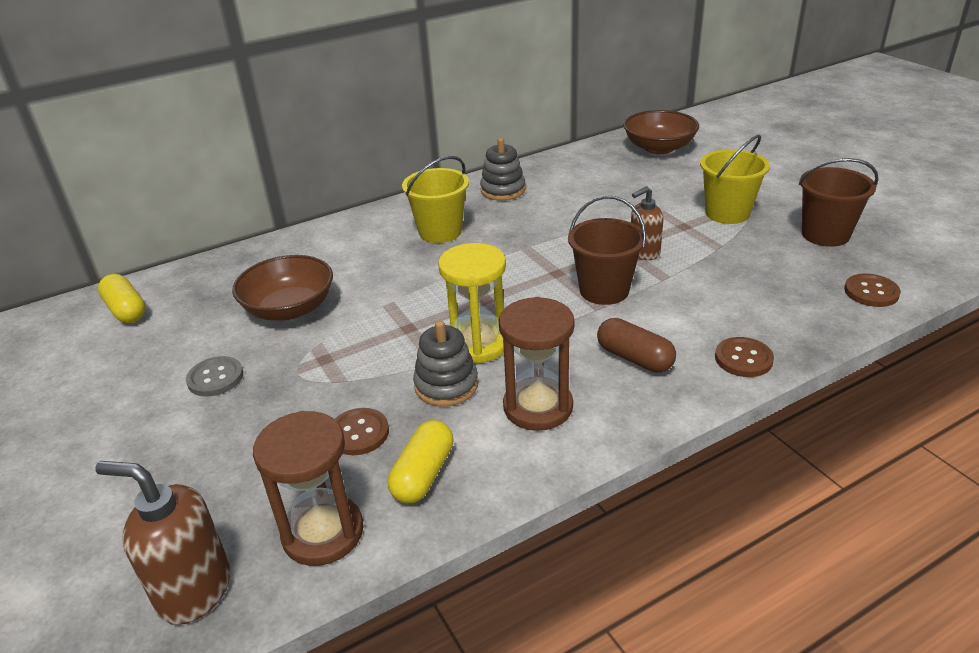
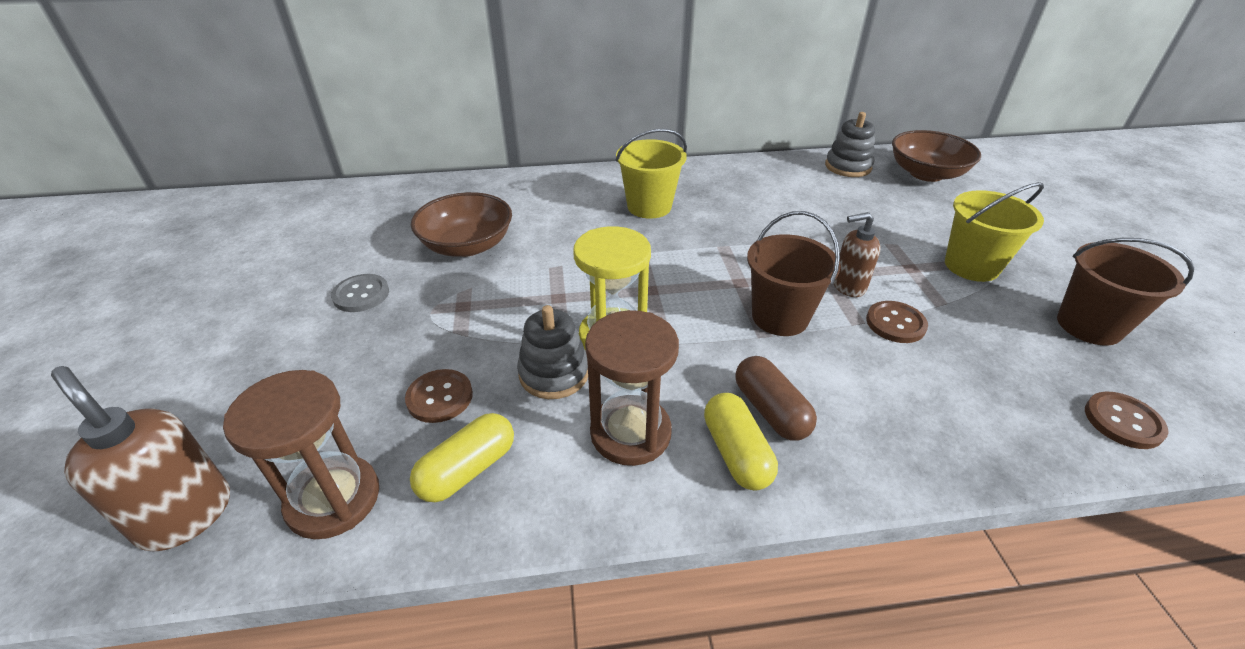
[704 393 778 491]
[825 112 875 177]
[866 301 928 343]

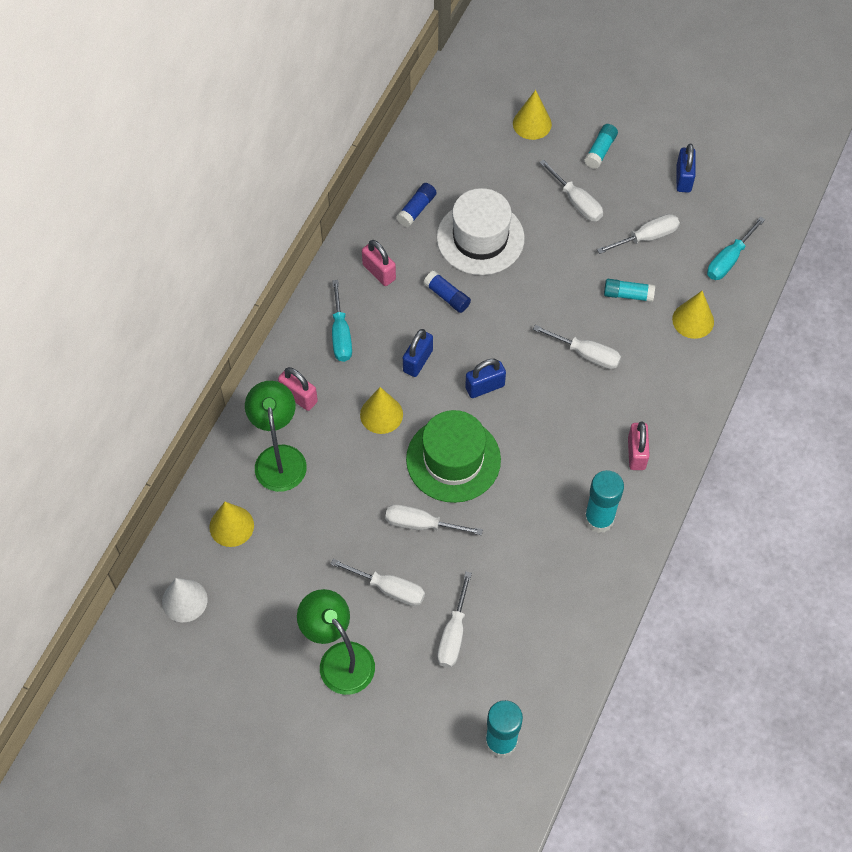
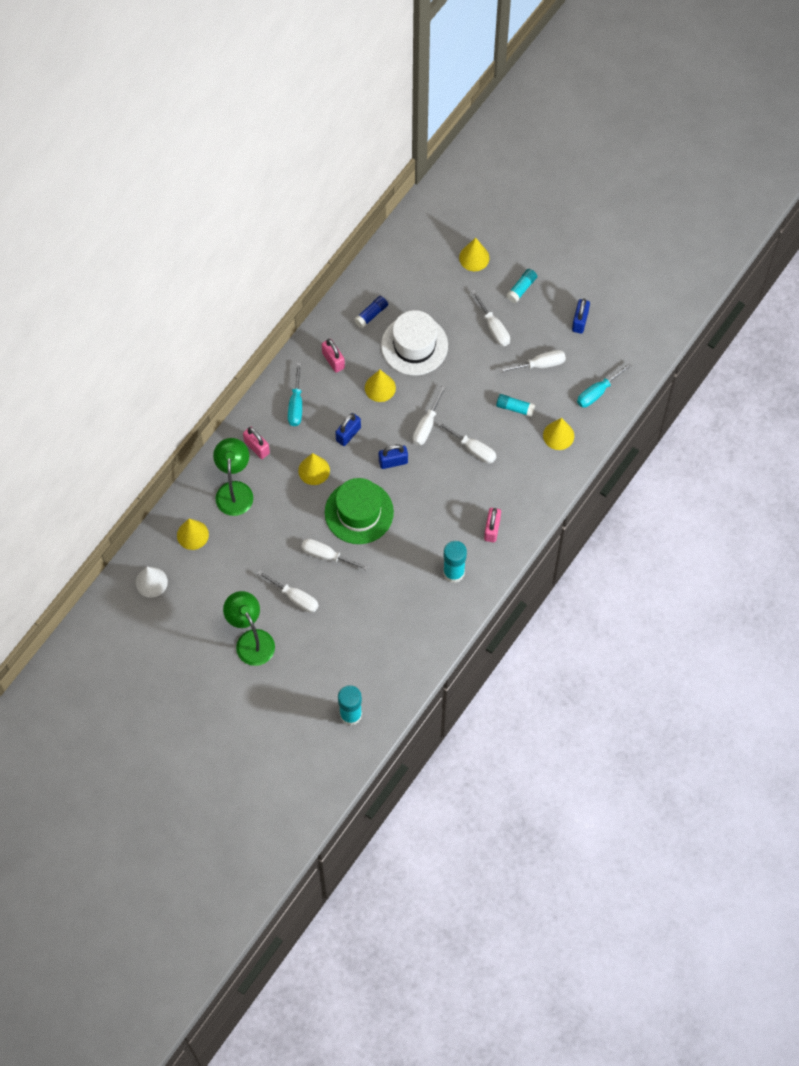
[413 386 446 446]
[365 370 396 402]

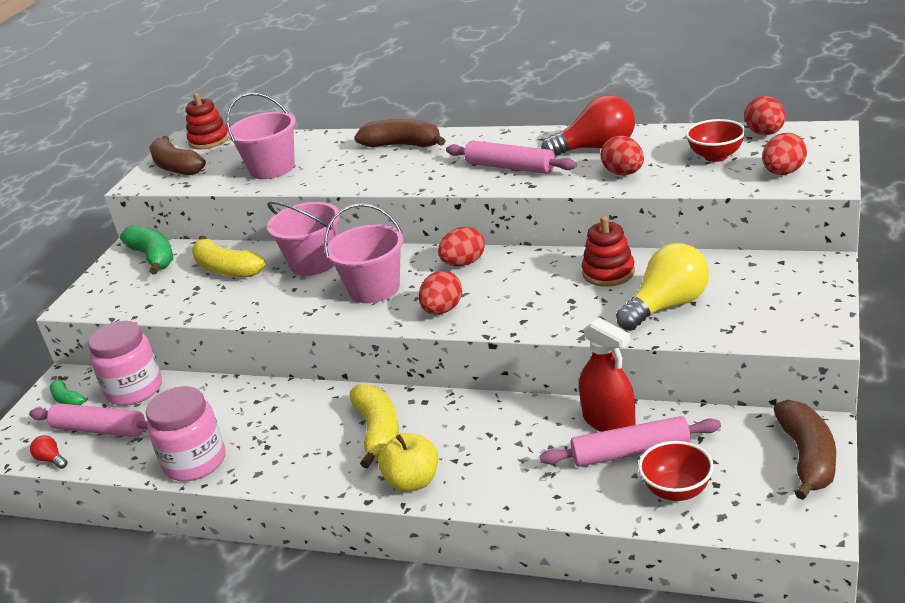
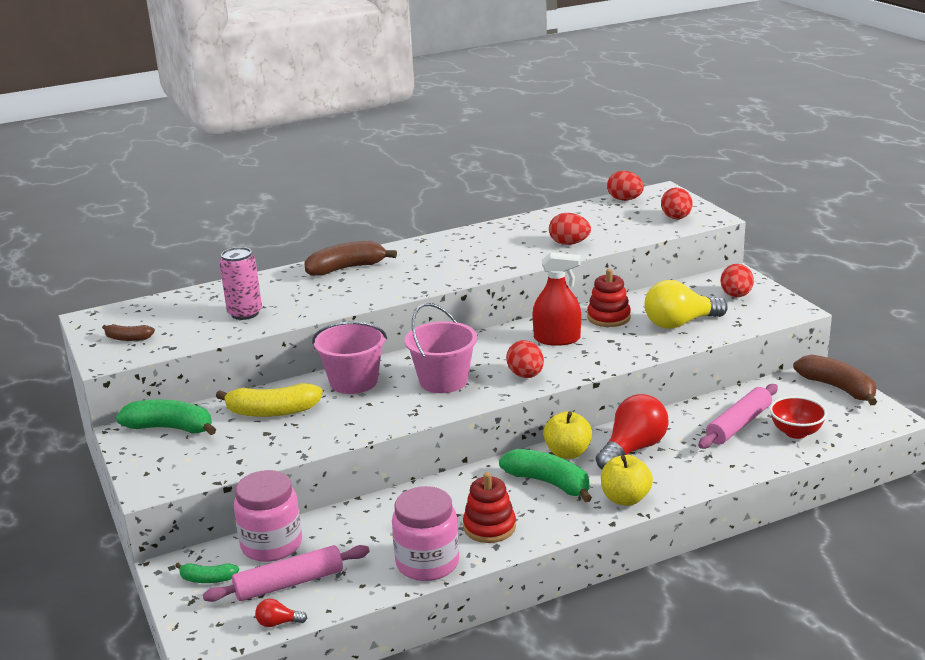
[446 141 577 174] (first image)
[686 119 746 162] (first image)
[543 411 592 459]
[463 472 516 543]
[721 264 754 297]
[596 394 668 469]
[532 252 581 346]
[219 247 262 320]
[499 449 592 502]
[645 280 728 329]
[102 324 155 341]

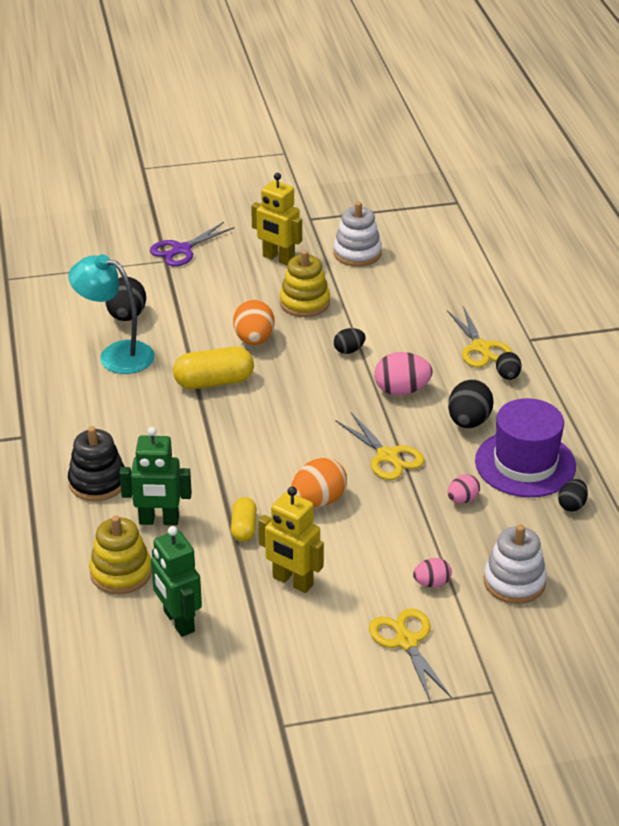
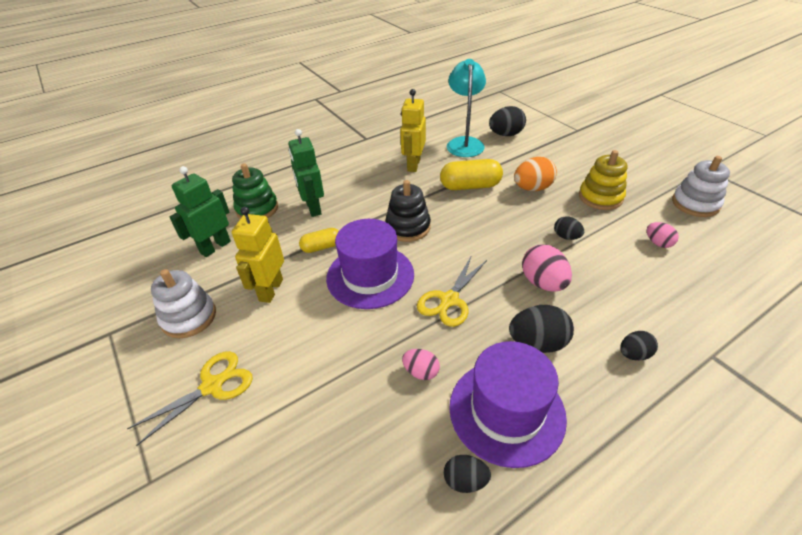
[150 222 235 266] (first image)
[447 306 513 367] (first image)
[385 180 431 242]
[400 89 426 172]
[647 222 679 248]
[151 269 216 338]
[326 219 414 309]
[232 163 278 219]
[440 159 503 190]

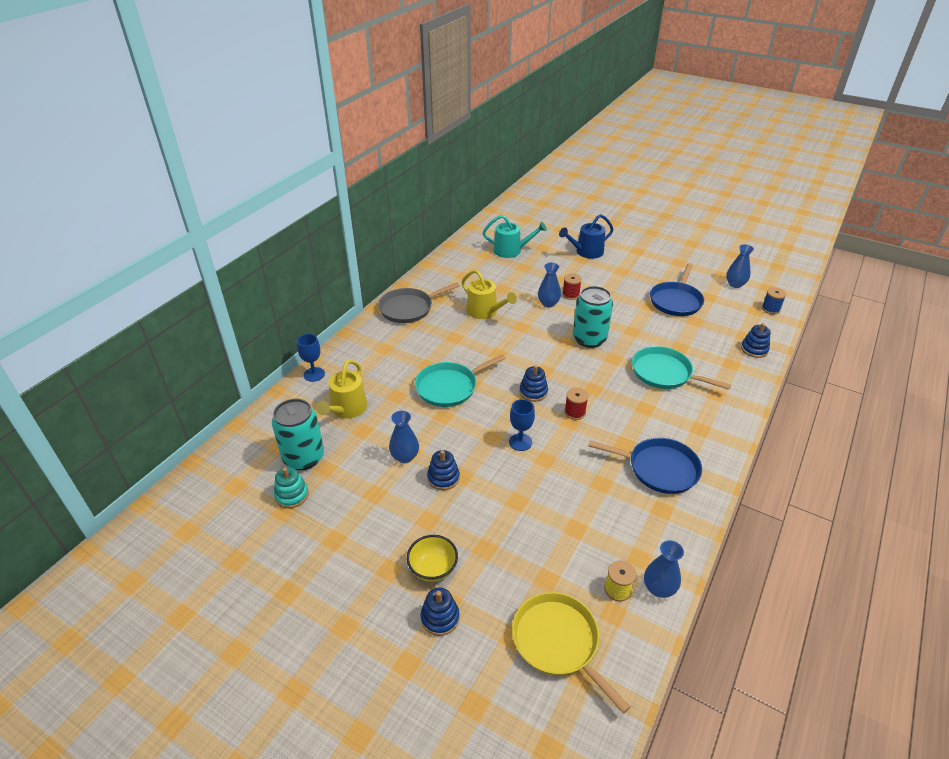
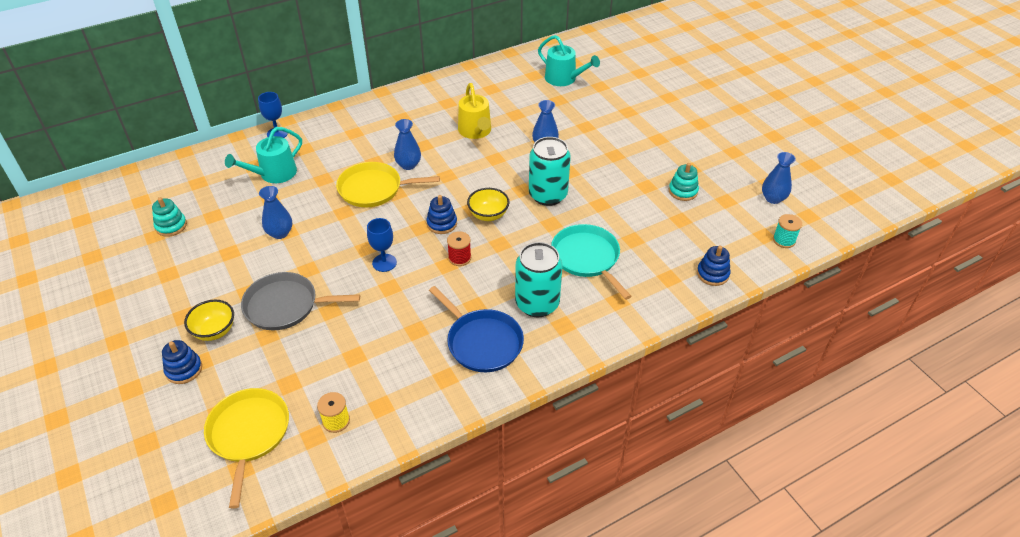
[427 450 460 490] (first image)
[559 214 614 259] (first image)
[562 273 582 300] (first image)
[467 188 509 221]
[515 242 562 318]
[241 272 360 330]
[394 119 421 170]
[669 163 699 201]
[225 127 302 183]
[336 162 440 207]
[773 214 802 248]

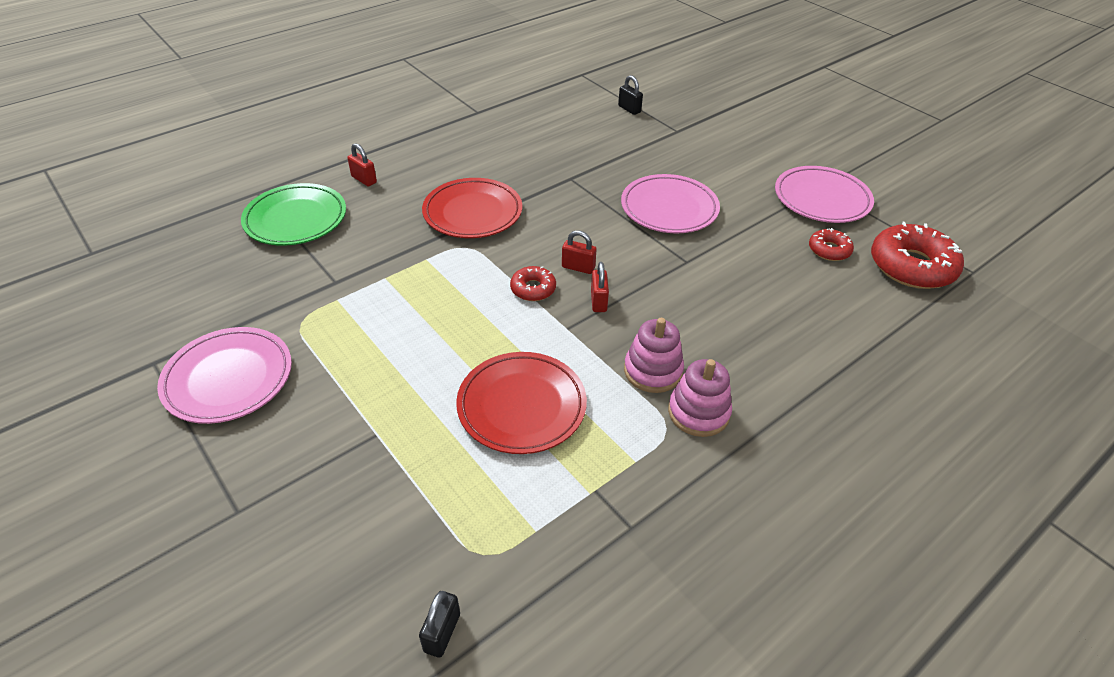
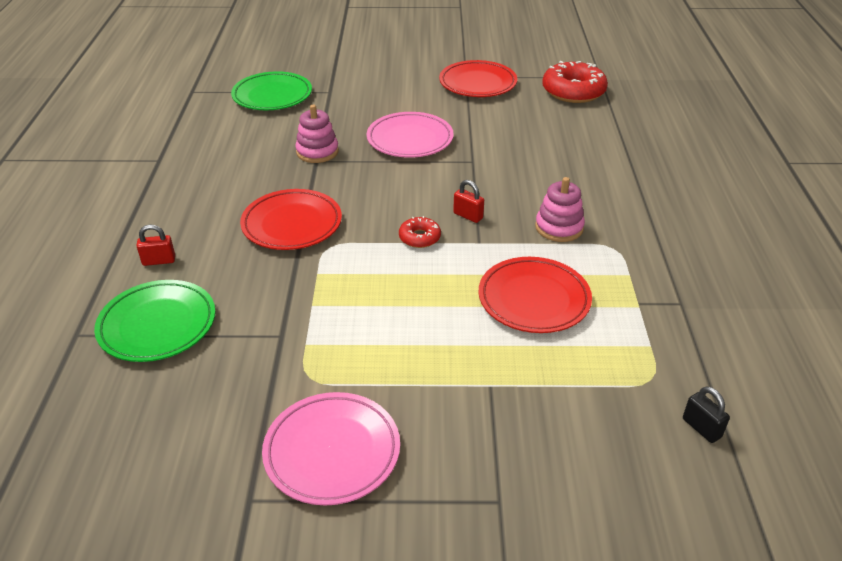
[562 230 597 274] (first image)
[809 228 854 261] (first image)
[295 105 339 163]
[231 71 312 110]
[439 60 517 97]

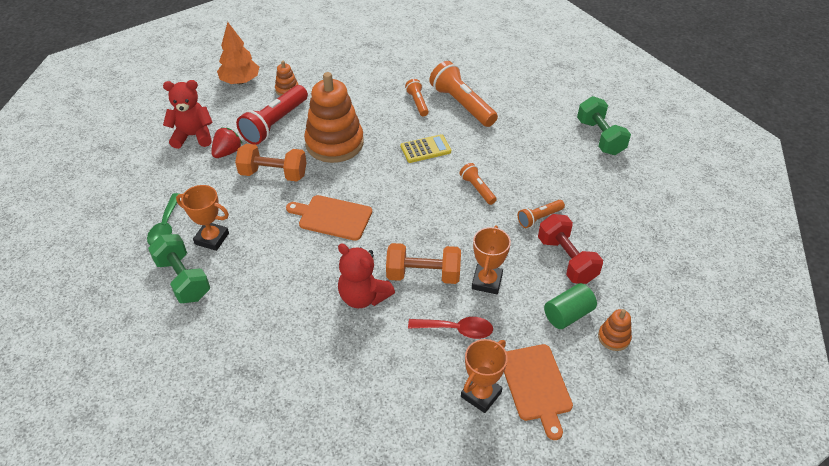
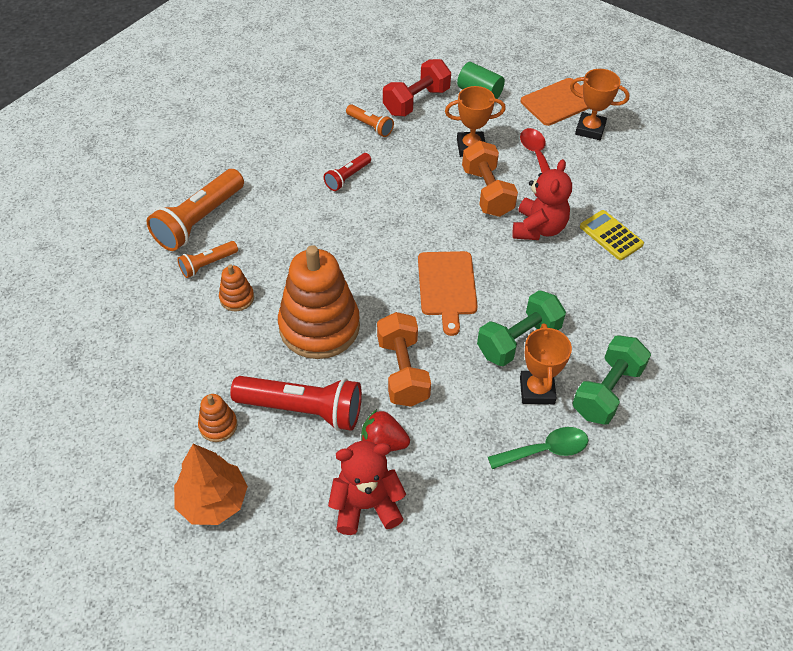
[580 210 644 260]
[477 290 566 366]
[219 264 254 311]
[324 153 371 191]
[328 441 406 535]

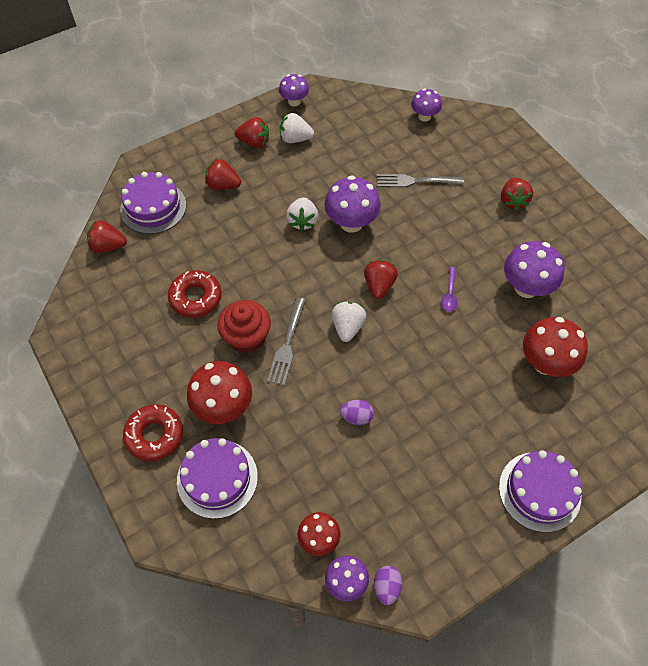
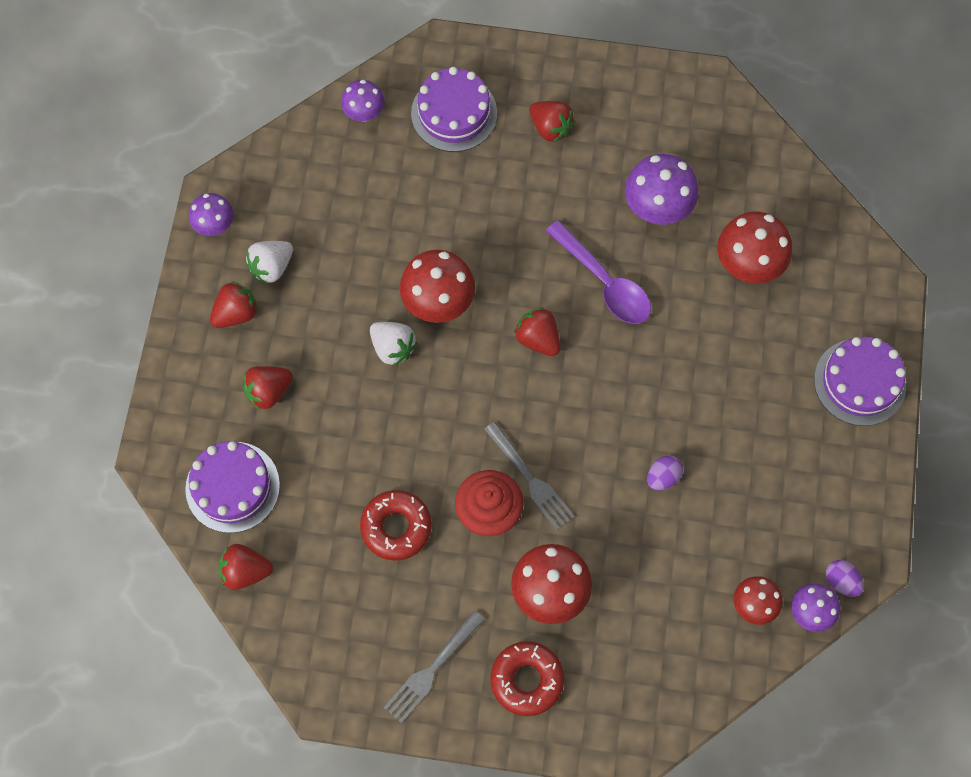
[332 302 367 342] (first image)
[411 67 497 152]
[384 611 485 723]
[400 250 475 323]
[218 544 273 590]
[546 220 651 324]

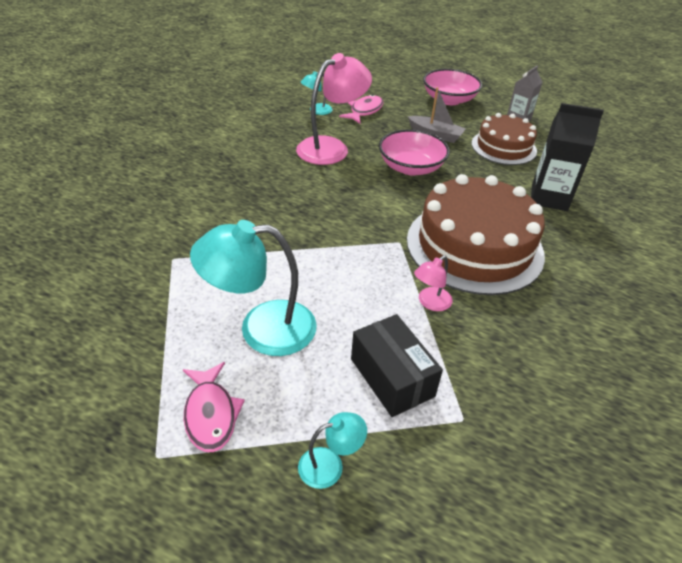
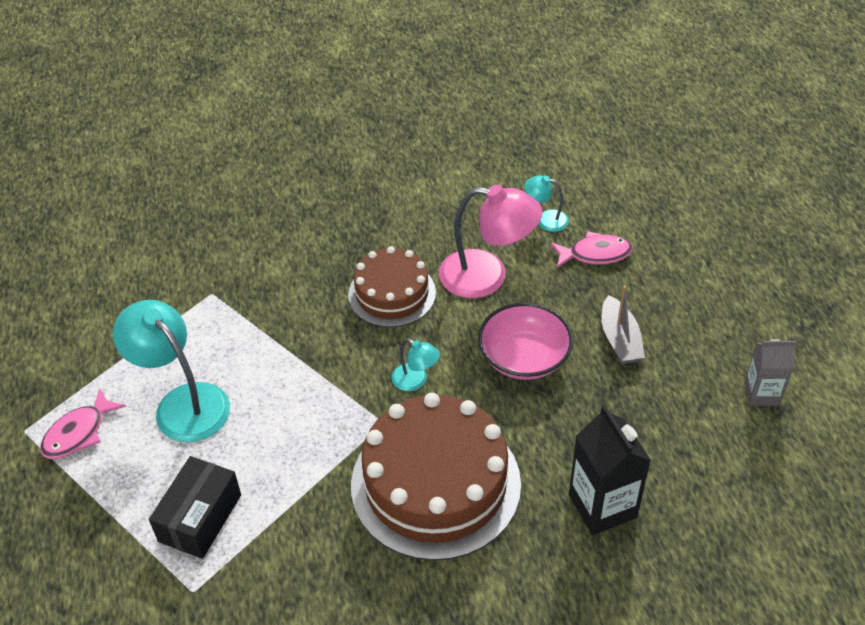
[414 255 453 311] (first image)
[423 69 482 105] (first image)
[392 339 440 391]
[348 246 436 327]

